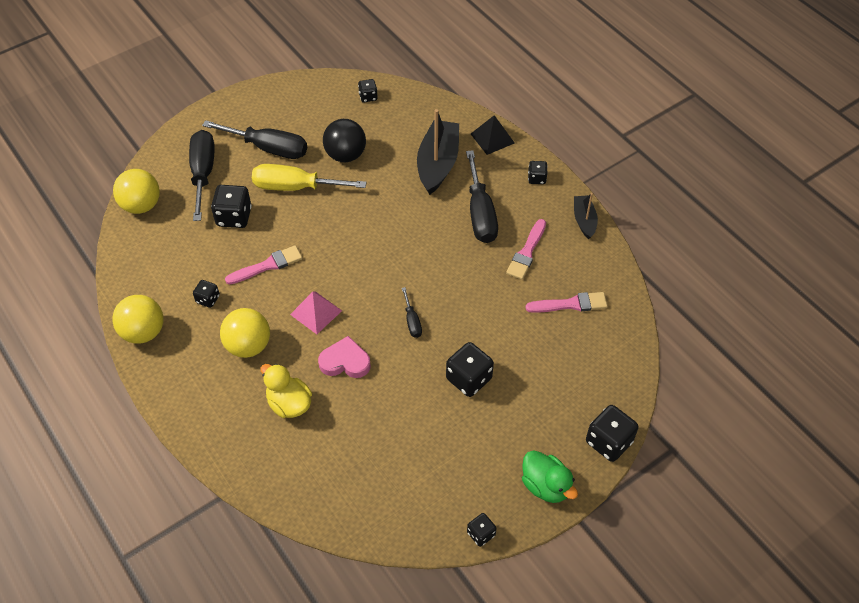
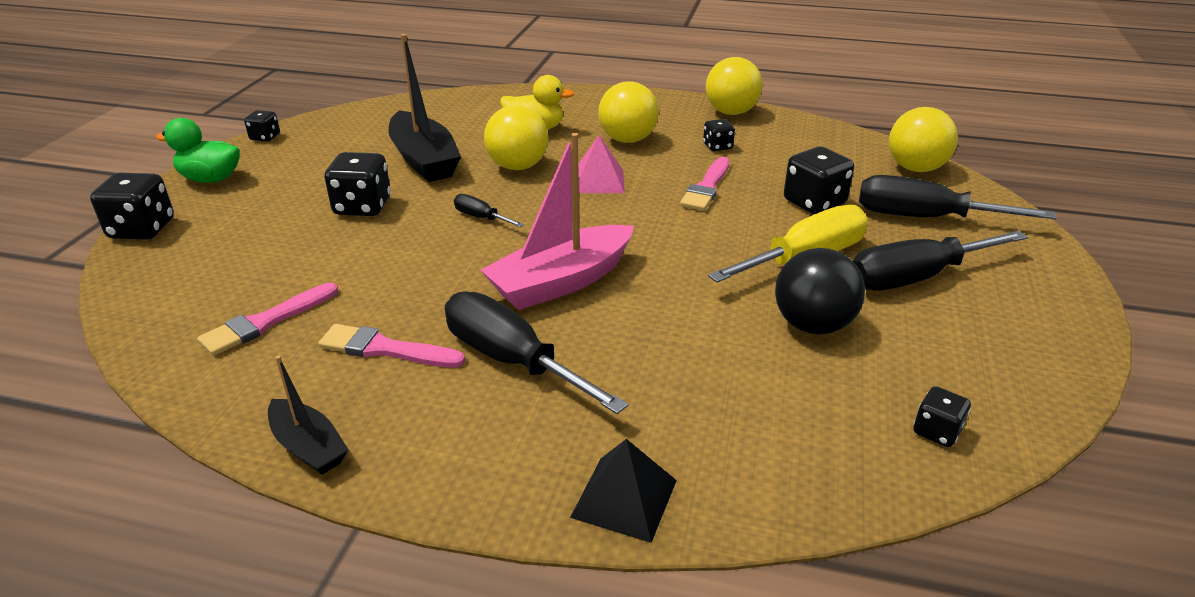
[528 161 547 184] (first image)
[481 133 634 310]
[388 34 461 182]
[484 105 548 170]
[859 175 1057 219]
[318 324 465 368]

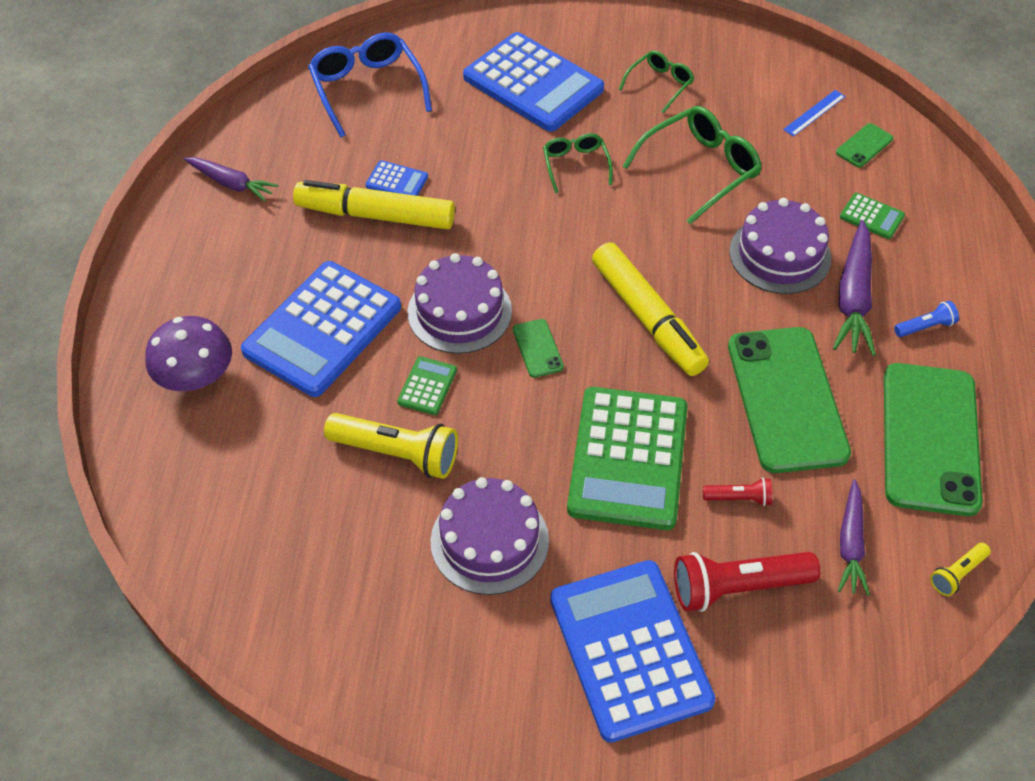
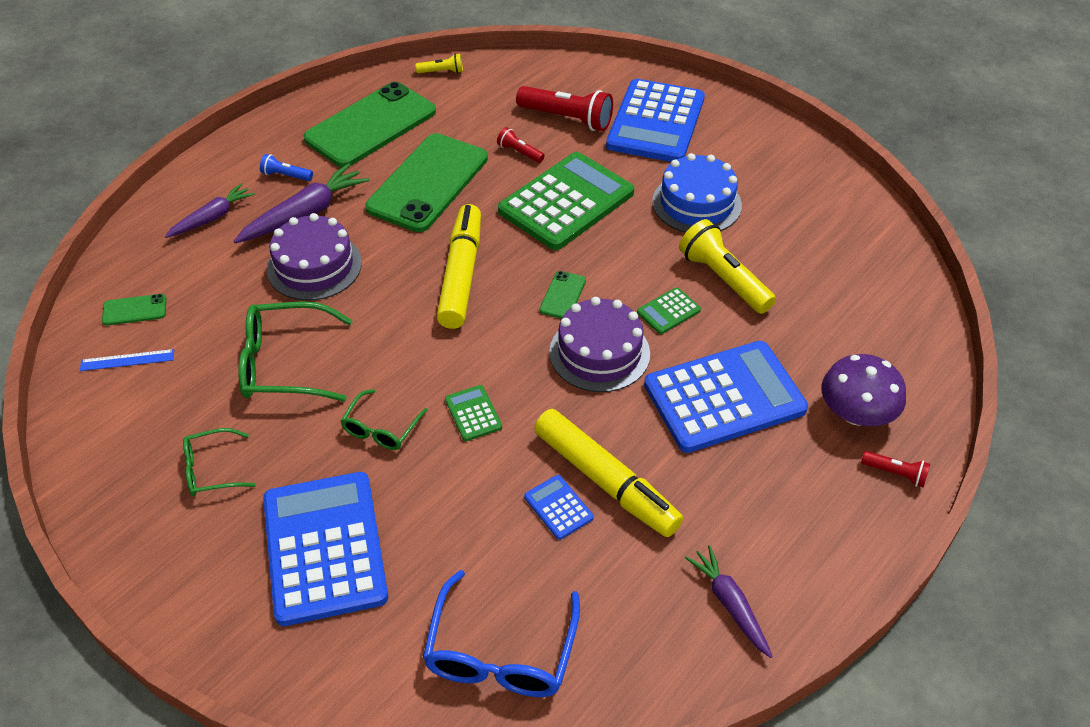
[861 451 930 488]
[165 183 255 238]
[445 385 502 441]
[652 153 742 233]

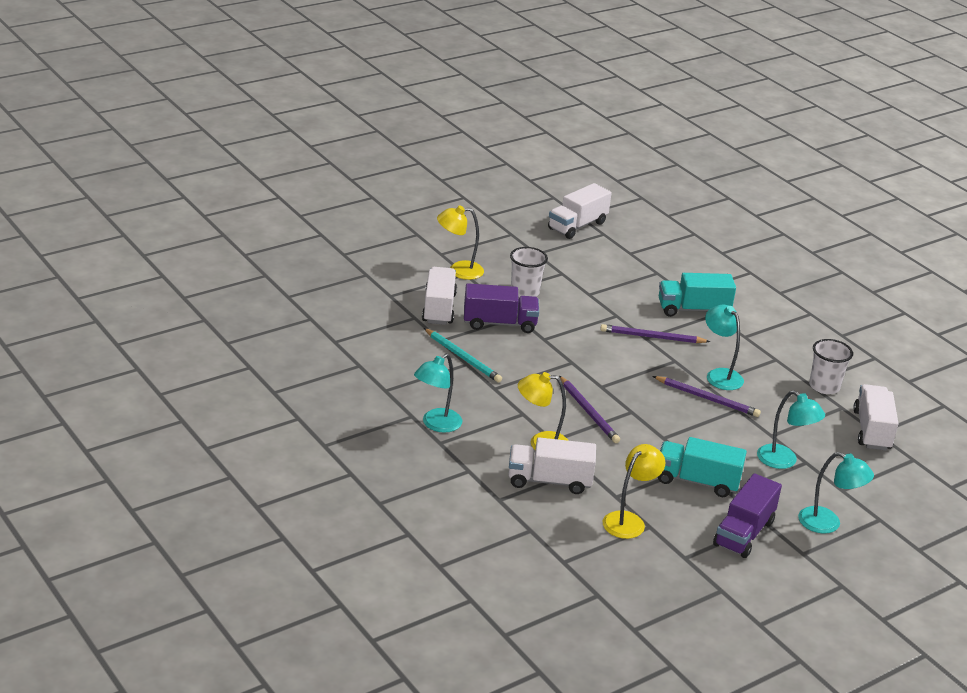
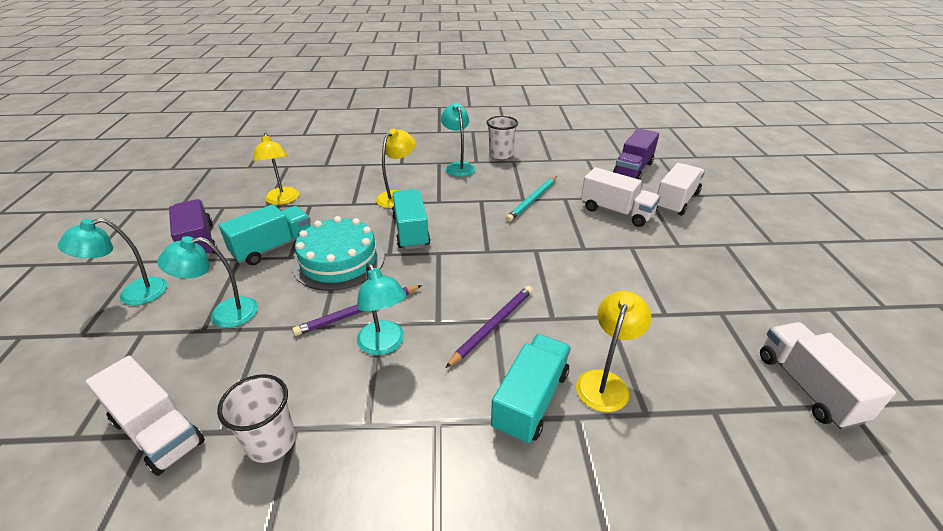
[292 216 385 291]
[576 291 651 412]
[613 128 659 180]
[657 163 705 216]
[487 116 518 159]
[392 189 430 250]
[506 176 557 222]
[357 263 406 355]

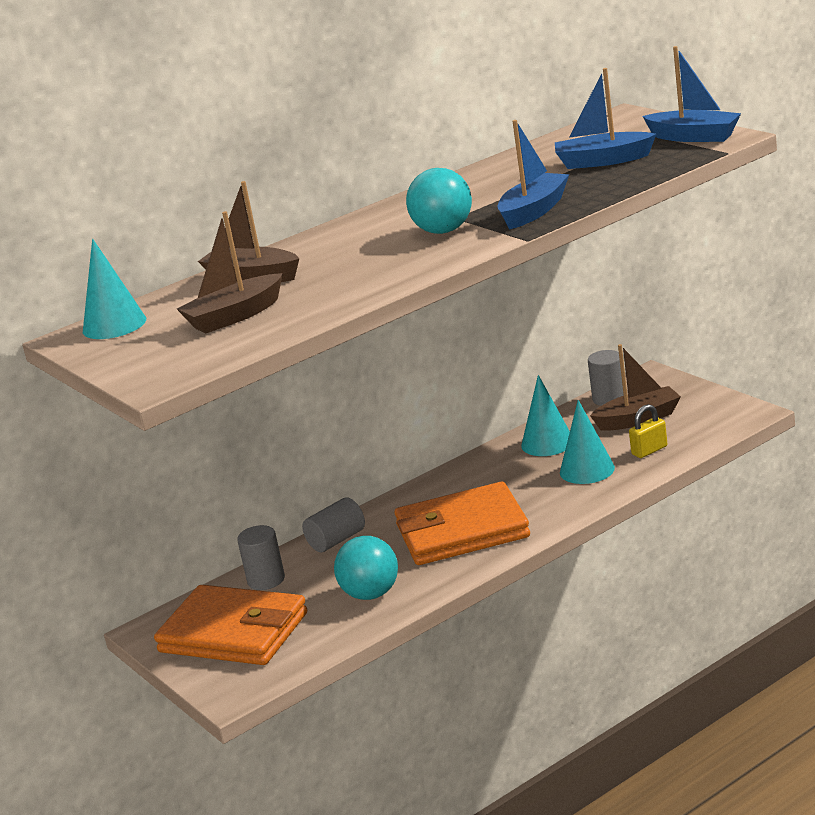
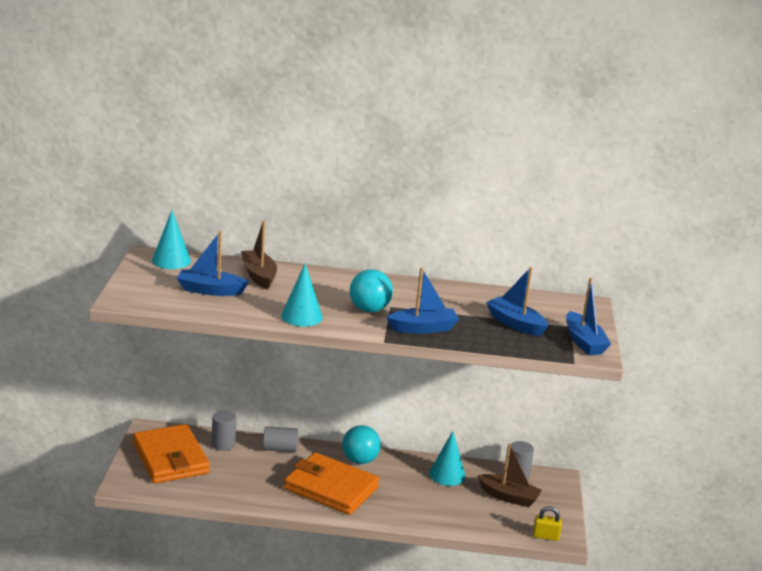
[342 425 381 464]
[281 263 323 327]
[533 507 562 541]
[177 231 249 296]

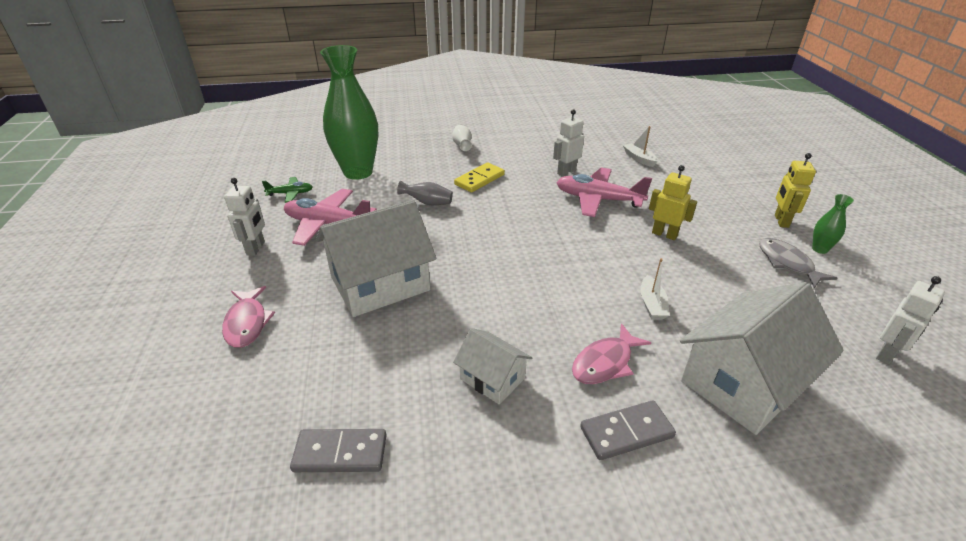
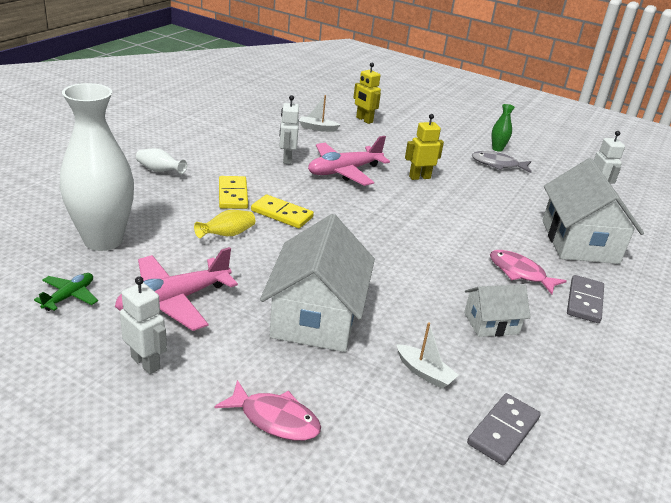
[251 195 314 228]
[396 322 458 389]
[353 63 381 124]
[60 83 134 251]
[194 210 255 238]
[490 250 567 295]

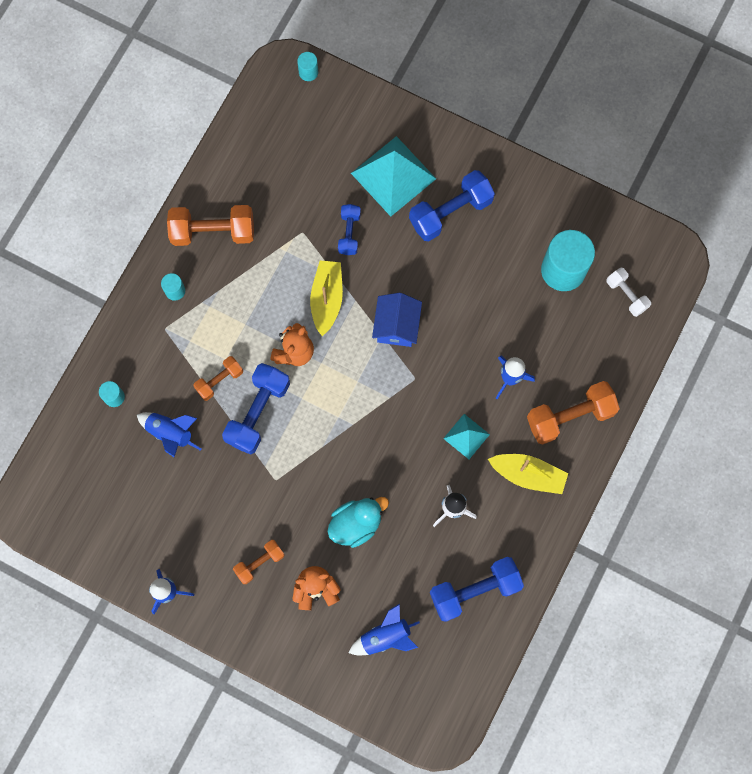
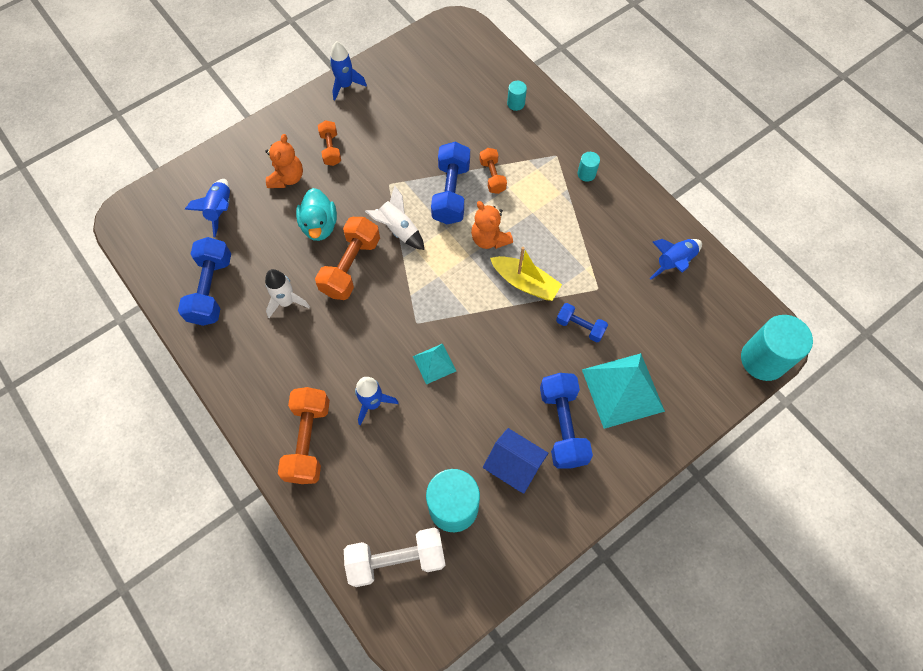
[488 454 568 494] (first image)
[365 185 424 250]
[650 239 702 279]
[315 217 380 300]
[483 428 548 494]
[413 343 456 385]
[431 142 470 224]
[741 315 813 381]
[344 528 446 587]

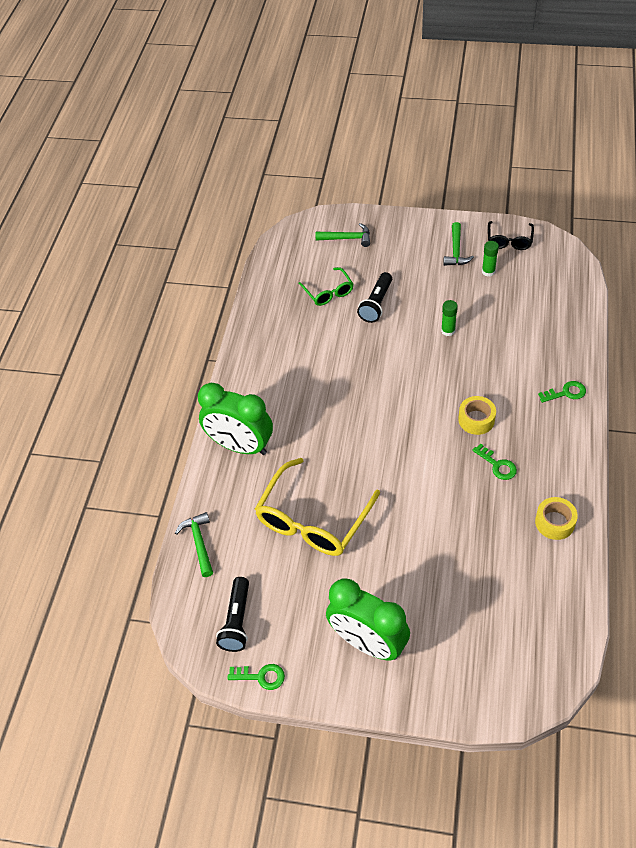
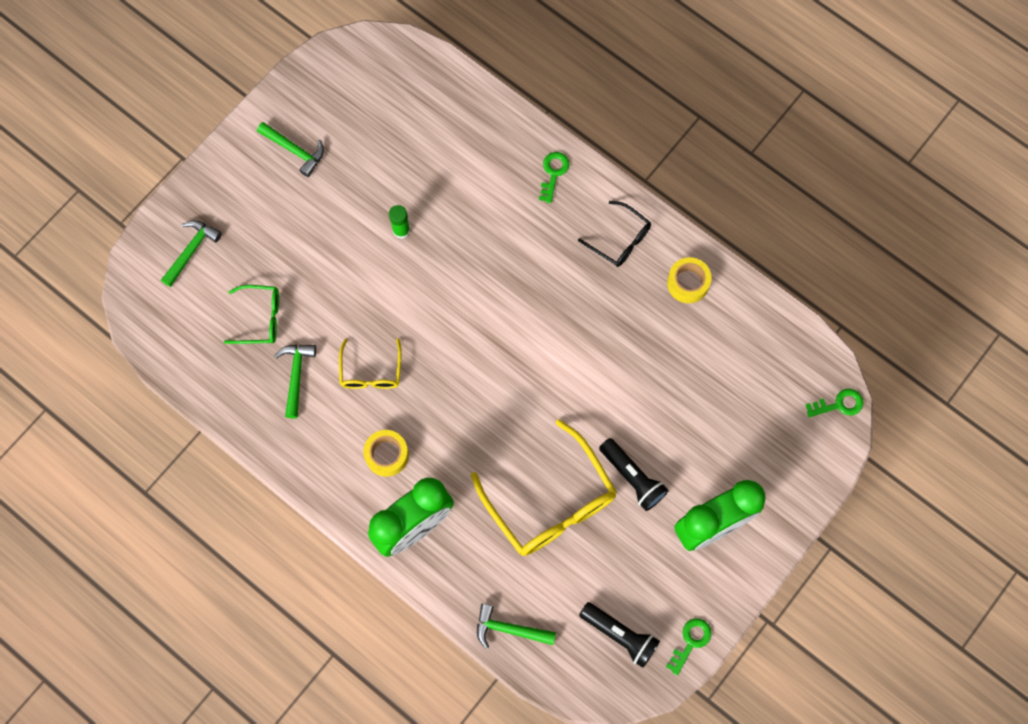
[482 241 499 277] (first image)
[275 345 316 418]
[339 338 402 389]
[599 438 669 511]
[363 430 409 477]
[806 389 863 417]
[578 201 651 267]

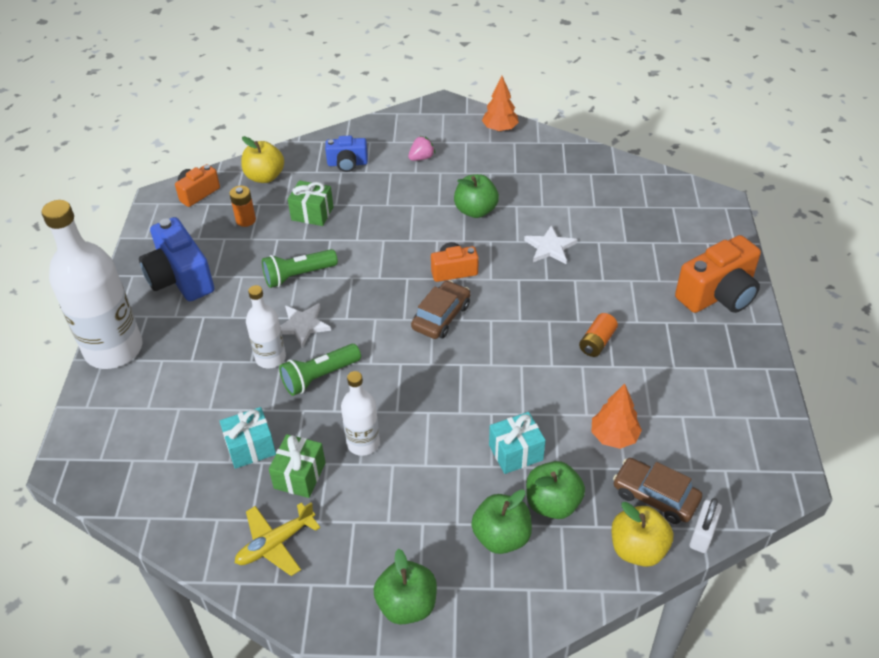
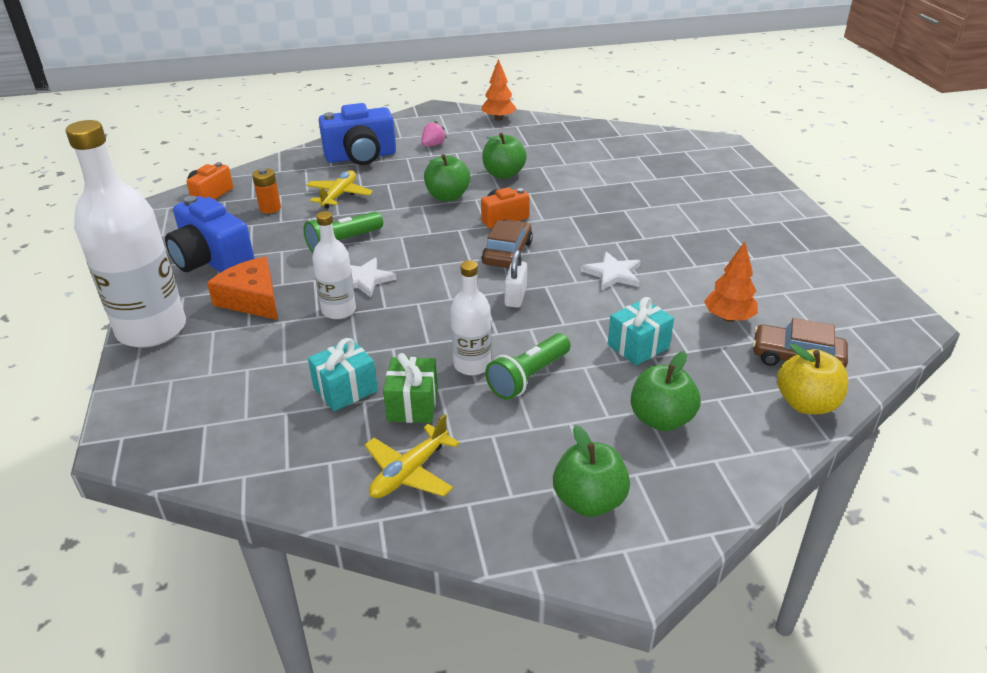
[241 136 284 183] (first image)
[579 313 618 357] (first image)
[675 235 761 313] (first image)
[207 257 278 320]
[485 333 571 400]
[581 251 641 290]
[424 154 470 201]
[504 250 527 308]
[306 170 373 209]
[319 103 396 165]

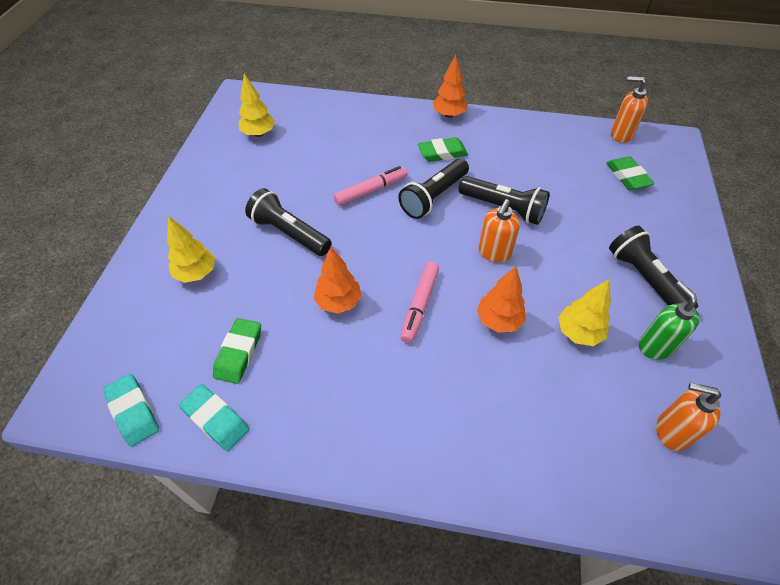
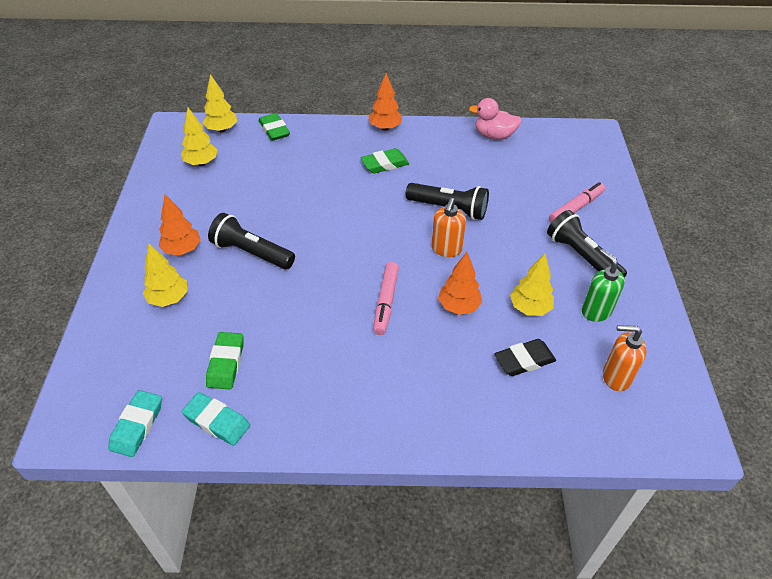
[398 158 469 219] (first image)
[611 76 648 143] (first image)
[203 74 237 132]
[469 98 522 140]
[494 339 556 376]
[159 194 201 255]
[549 182 605 223]
[259 113 290 141]
[108 390 162 457]

